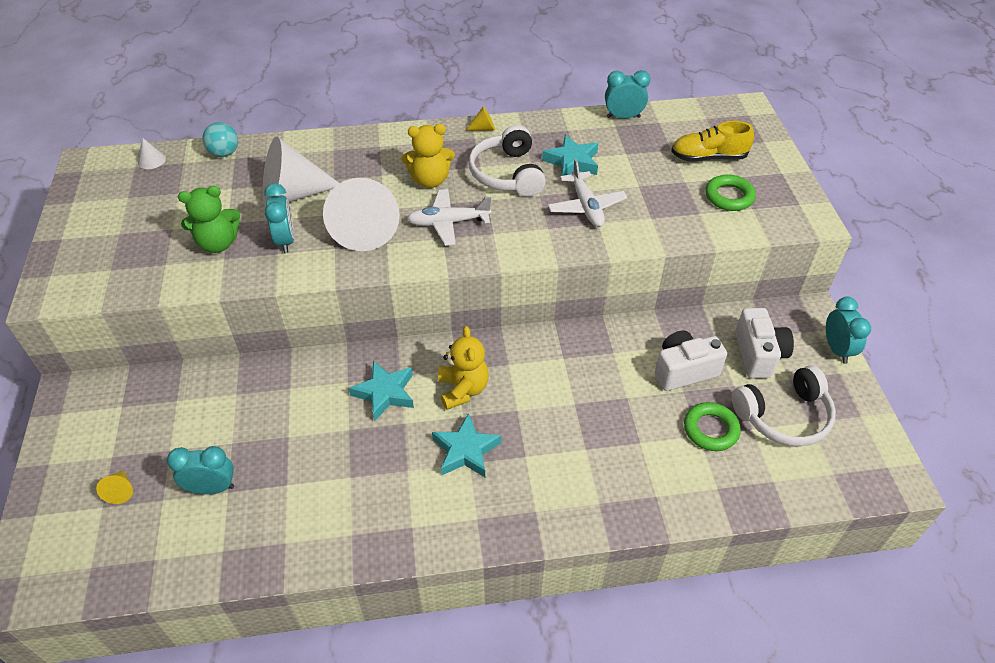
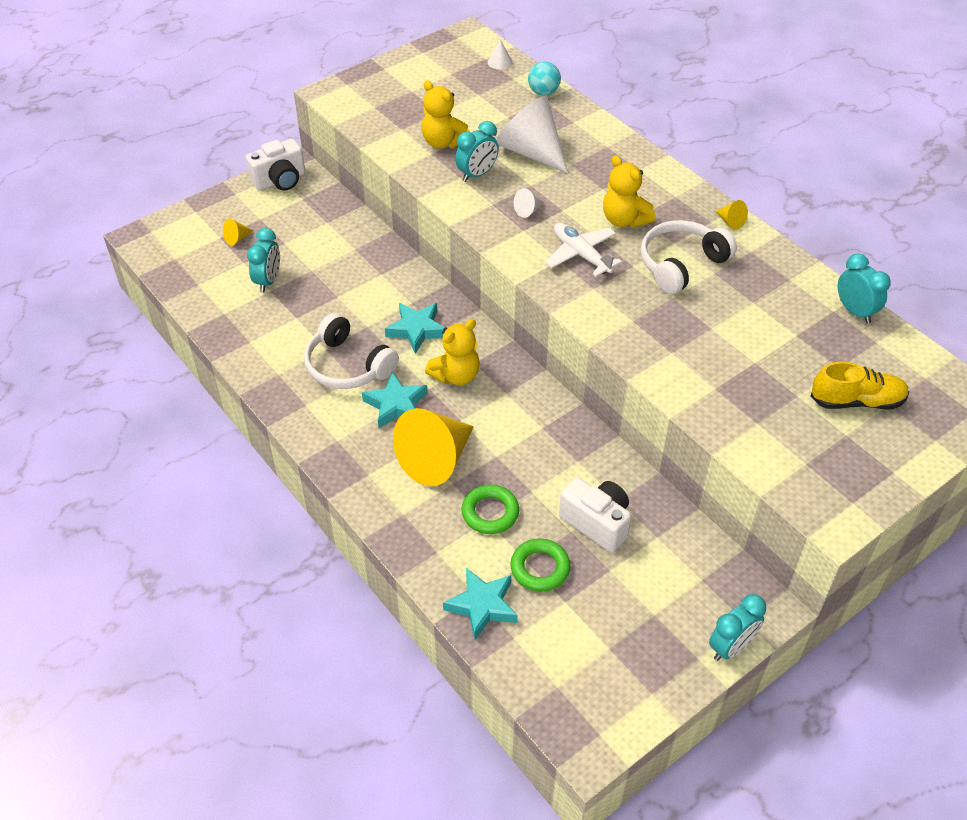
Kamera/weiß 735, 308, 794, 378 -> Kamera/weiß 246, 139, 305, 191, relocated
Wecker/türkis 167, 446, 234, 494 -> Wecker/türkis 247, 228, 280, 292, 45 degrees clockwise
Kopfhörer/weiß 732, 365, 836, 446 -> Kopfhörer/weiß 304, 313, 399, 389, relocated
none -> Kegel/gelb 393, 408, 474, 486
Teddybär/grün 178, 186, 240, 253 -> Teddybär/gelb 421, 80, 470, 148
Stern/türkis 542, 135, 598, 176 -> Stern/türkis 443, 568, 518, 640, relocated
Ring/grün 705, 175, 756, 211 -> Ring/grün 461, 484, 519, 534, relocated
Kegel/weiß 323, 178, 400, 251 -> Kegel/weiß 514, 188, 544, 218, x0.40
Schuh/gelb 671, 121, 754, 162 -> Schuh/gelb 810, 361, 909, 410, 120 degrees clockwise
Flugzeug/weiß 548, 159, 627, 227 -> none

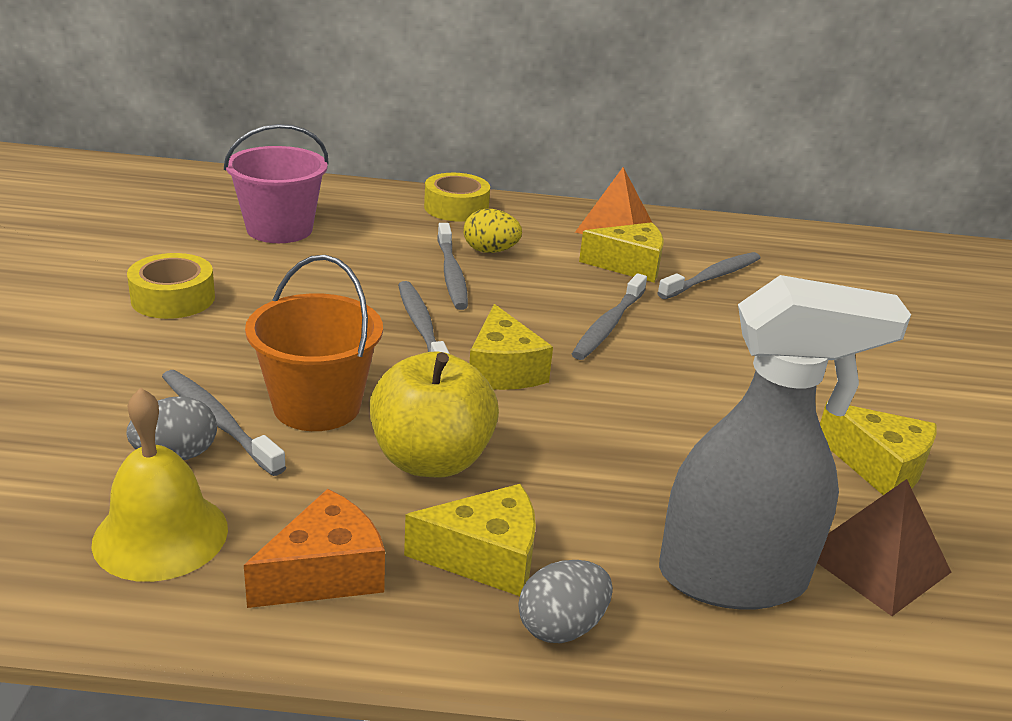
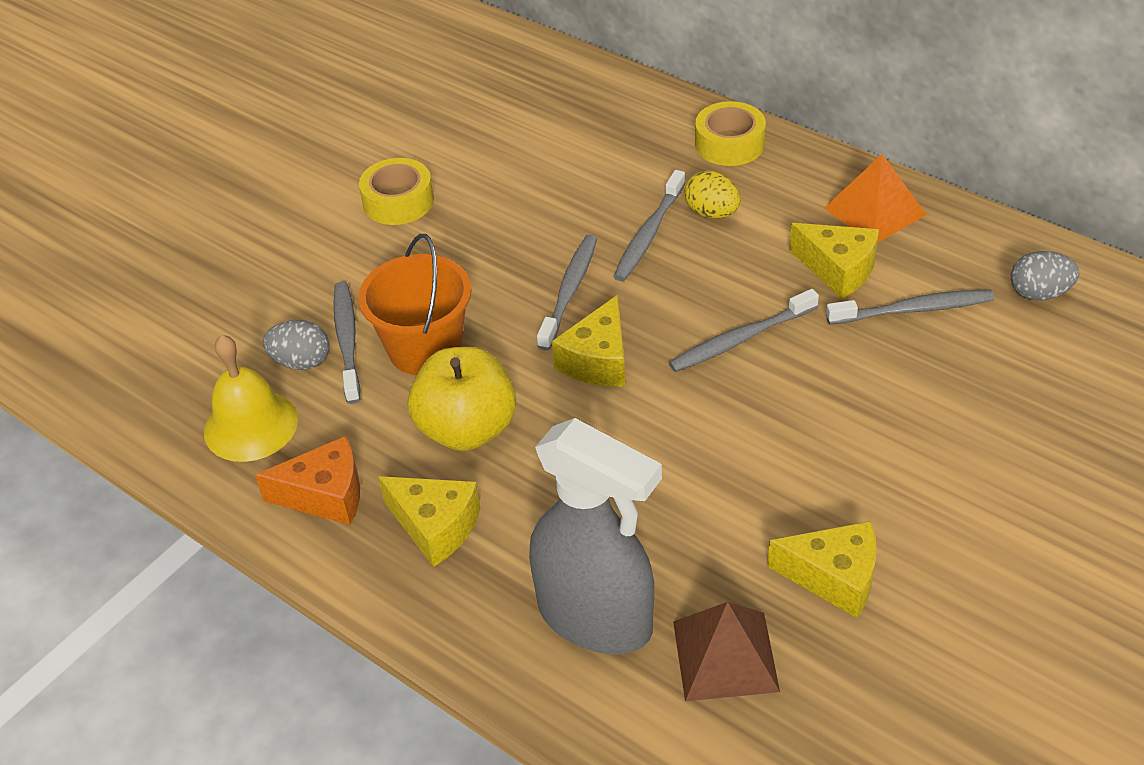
Käse/gelb 820, 402, 936, 495 -> Käse/gelb 768, 521, 877, 618, 60 degrees counterclockwise
Ei/grau 518, 560, 613, 643 -> Ei/grau 1011, 251, 1079, 301, relocated
Eimer/rosa 224, 124, 329, 243 -> none

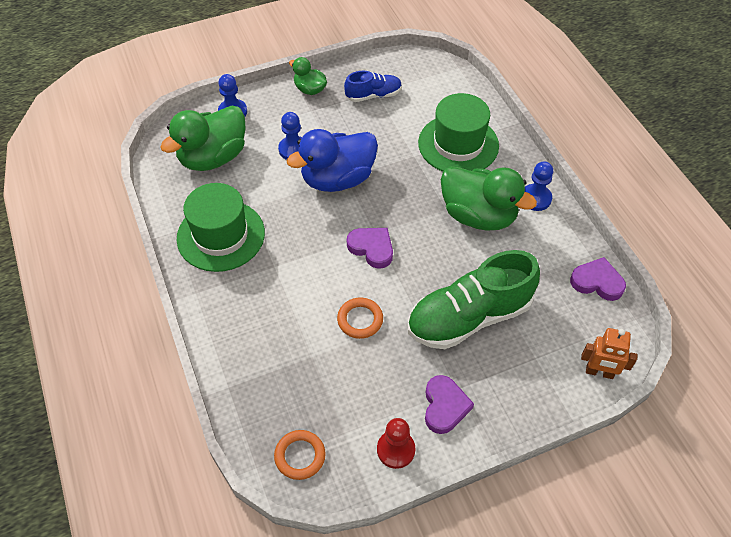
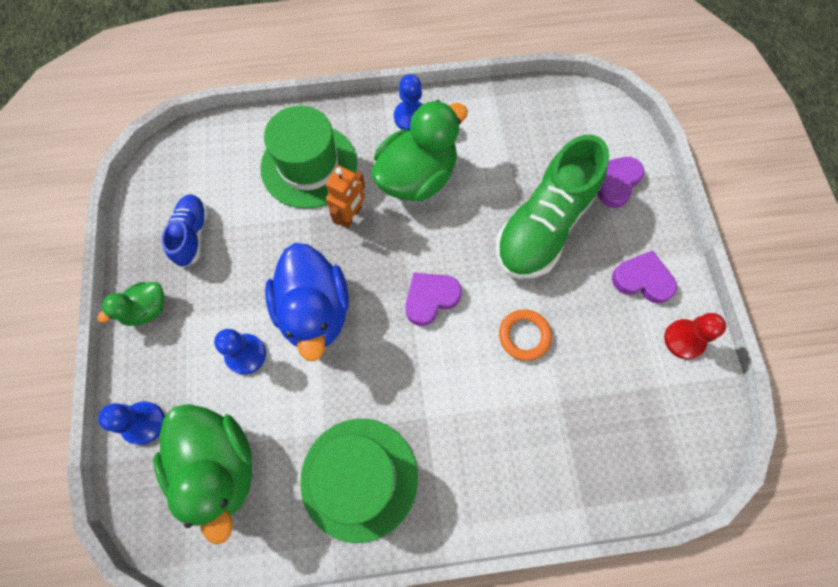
Roboter/orange 581, 328, 638, 379 -> Roboter/orange 326, 166, 365, 228, relocated
Schuh/grün 407, 250, 540, 349 -> Schuh/grün 495, 135, 609, 279, 45 degrees clockwise
Herz/lila 570, 257, 626, 301 -> Herz/lila 598, 157, 644, 208, relocated
Ring/orange 274, 430, 326, 480 -> none

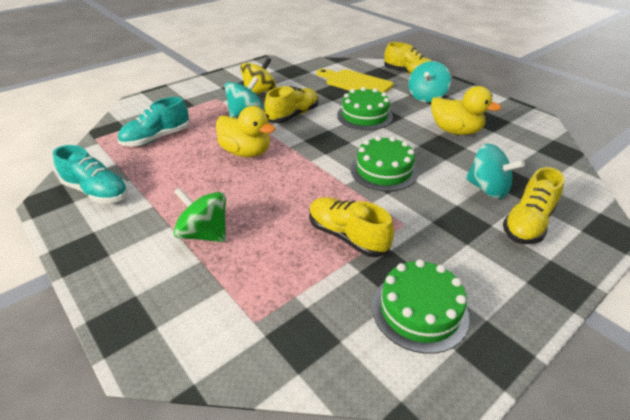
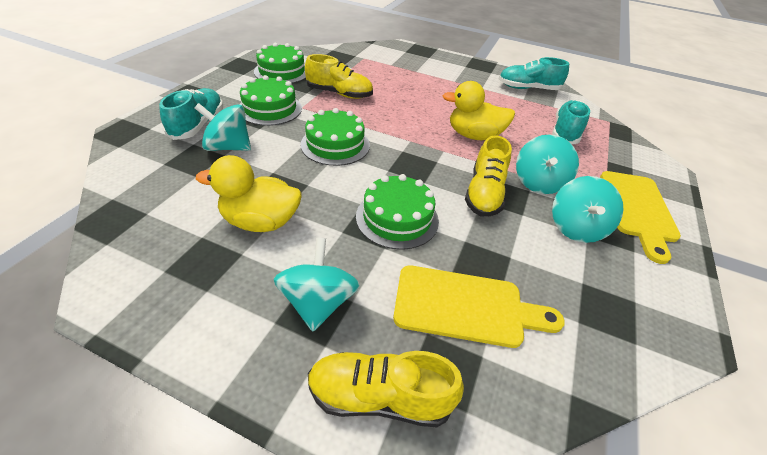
Schuh/gelb 503, 167, 565, 244 -> Schuh/türkis 159, 88, 223, 140
none -> Kuchen/grün 239, 75, 302, 126
Kreisel/gelb 240, 57, 276, 94 -> Kreisel/türkis 552, 176, 624, 243
none -> Schneidebrett/gelb 600, 171, 681, 264
Kreisel/grün 174, 187, 226, 242 -> none

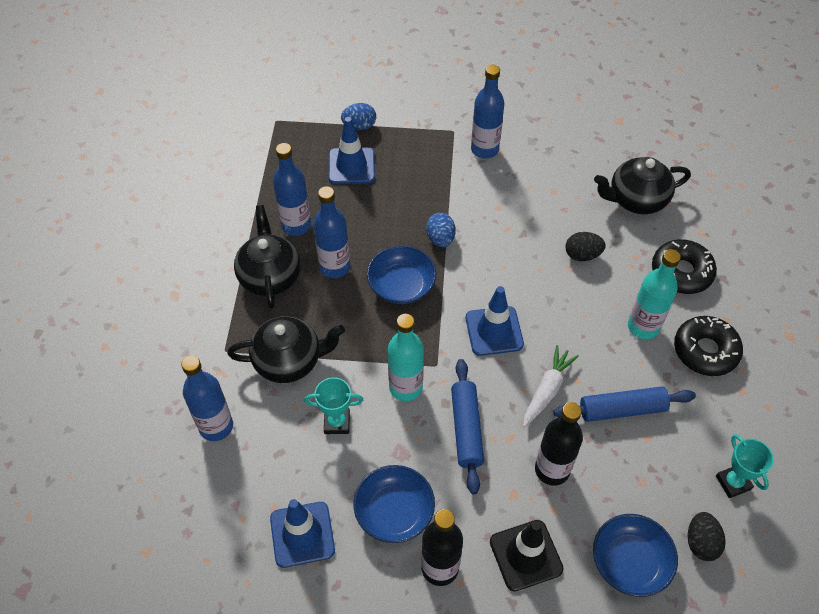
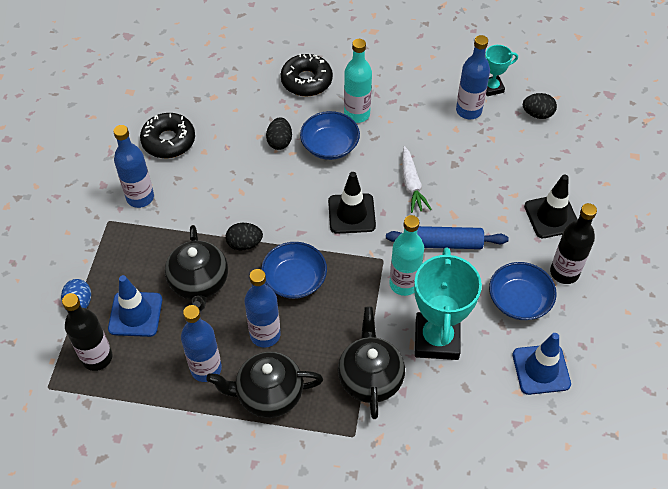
Flasche/schwarz 535, 402, 583, 486 -> Flasche/schwarz 62, 293, 113, 371, relocated
Donut/schwarz 674, 316, 743, 376 -> Donut/schwarz 140, 113, 195, 158, relocated
Teekanne/schwarz 594, 157, 691, 214 -> Teekanne/schwarz 165, 225, 228, 311, relocated
Ei/blau 426, 213, 455, 247 -> Ei/schwarz 226, 223, 263, 250
Schüssel/blau 593, 514, 678, 597 -> Schüssel/blau 300, 111, 360, 160, relocated
Leitkegel/blau 466, 286, 524, 356 -> Leitkegel/schwarz 328, 172, 376, 234
Karotte/weiß 523, 345, 579, 427 -> Karotte/weiß 402, 146, 432, 213, 135 degrees counterclockwise
Pokal/türkis 304, 377, 363, 434 -> Pokal/türkis 414, 248, 482, 360, x1.95
Flasche/blau 181, 355, 233, 441 -> Flasche/blau 456, 35, 490, 119, relocated
Nudelholz/blau 553, 386, 696, 422 -> none

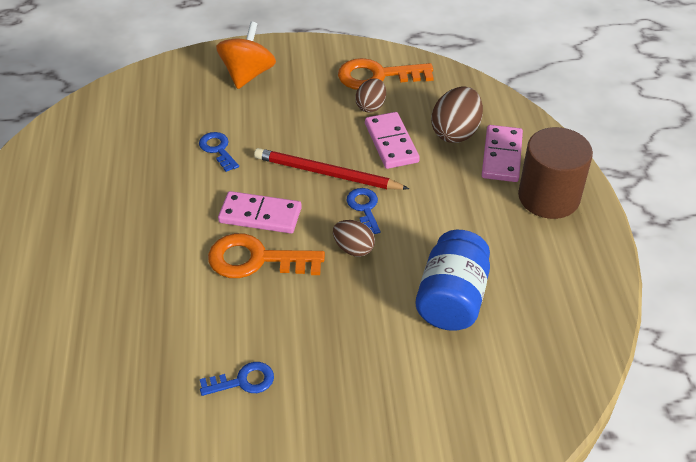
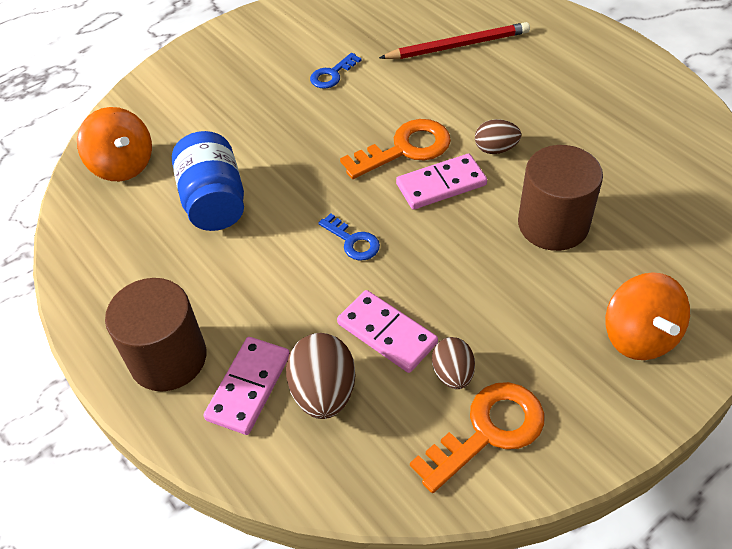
none -> Kreisel/orange 77, 107, 152, 181
Dominostein/rosa 482, 125, 523, 182 -> Dominostein/rosa 203, 337, 290, 435, 45 degrees clockwise
Bleistift/rot 254, 148, 409, 190 -> Bleistift/rot 379, 22, 530, 59, relocated
Ei/braun 333, 220, 375, 257 -> Ei/braun 475, 119, 521, 154, relocated
Schlüssel/blau 199, 132, 239, 172 -> Vollzylinder/braun 518, 145, 603, 251

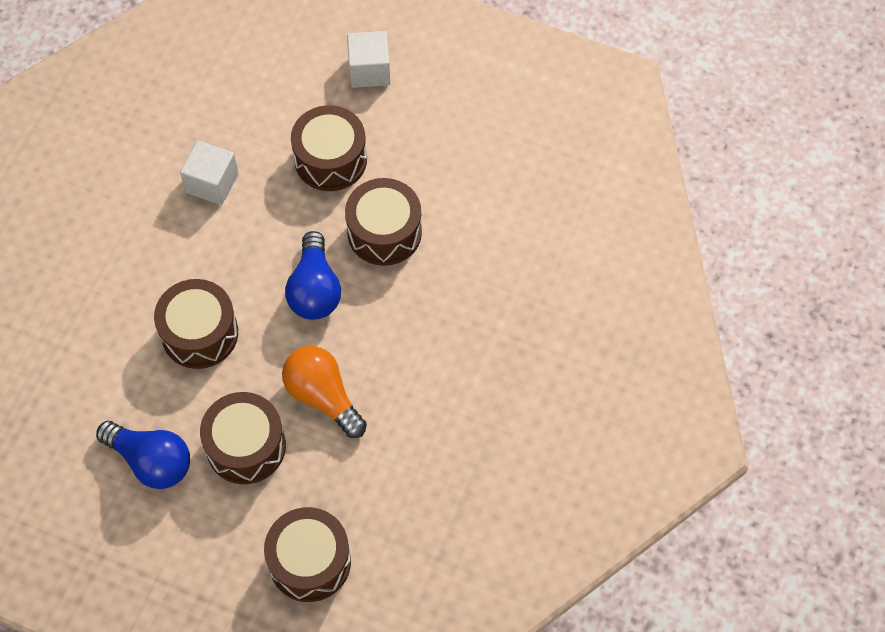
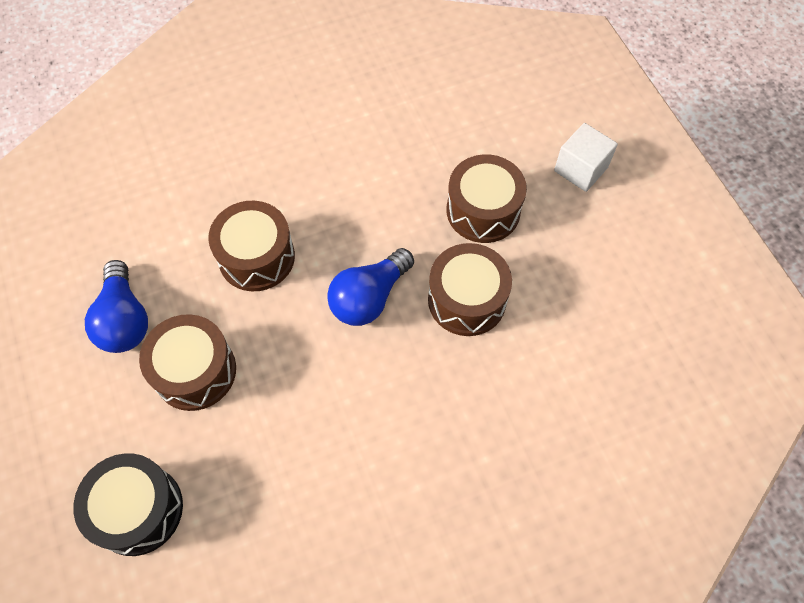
Trommel/braun 264, 507, 351, 602 -> Trommel/schwarz 73, 453, 183, 556
Kubus/weiß 180, 140, 239, 205 -> none
Glühbirne/orange 282, 346, 367, 438 -> none

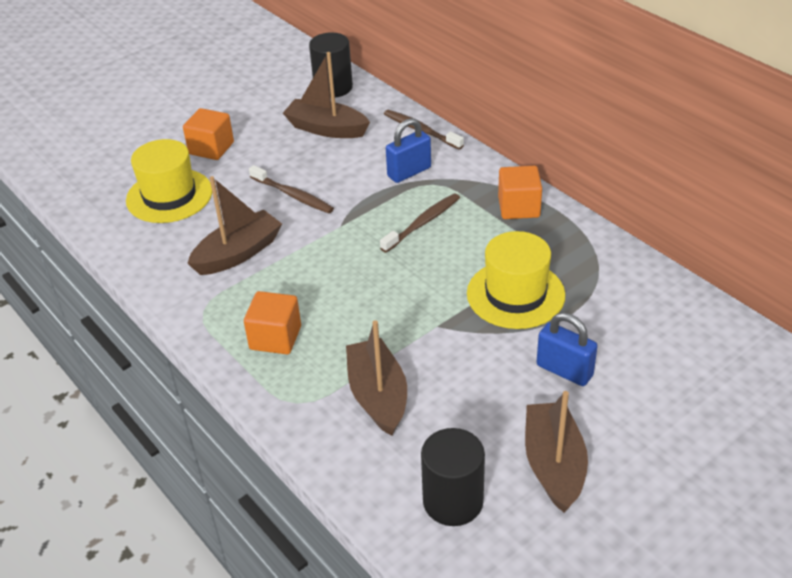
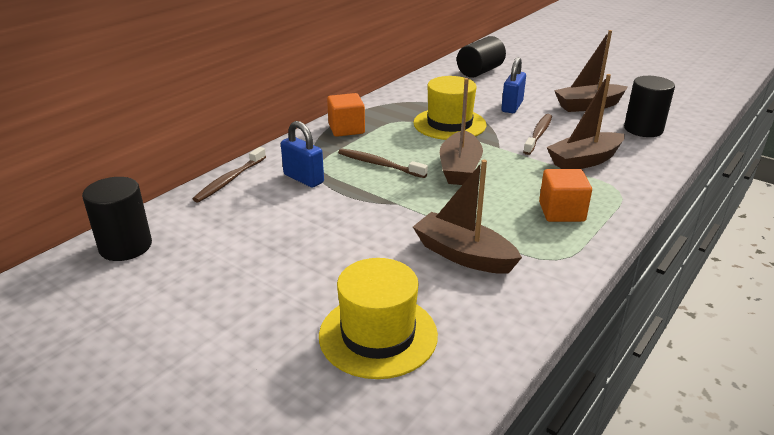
Boot/braun 283, 52, 370, 138 -> Boot/braun 440, 78, 483, 185, relocated
none -> Vollzylinder/schwarz 457, 36, 506, 78
Zahnbürste/braun 249, 165, 334, 213 -> Zahnbürste/braun 523, 114, 552, 155, relocated
Kubus/orange 183, 108, 234, 160 -> none

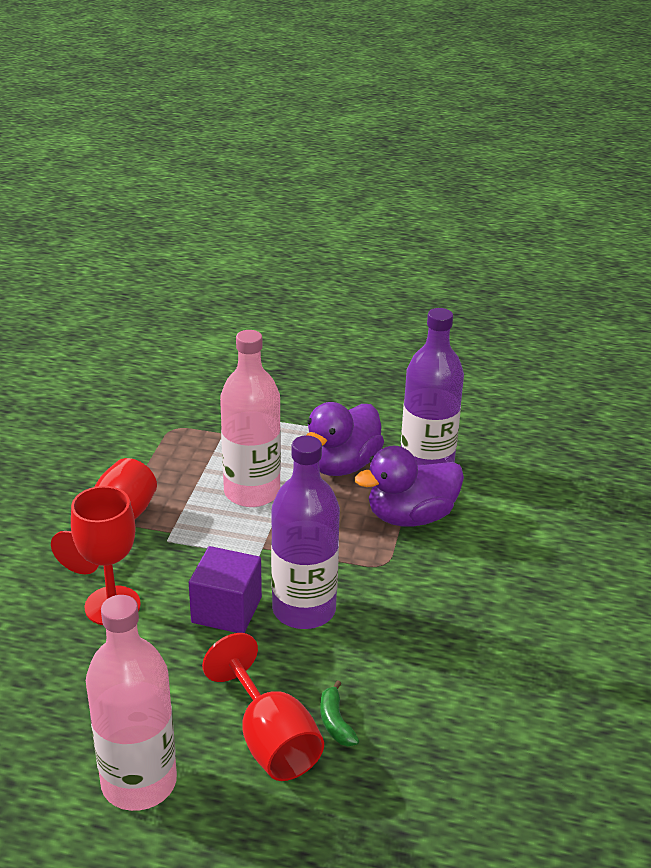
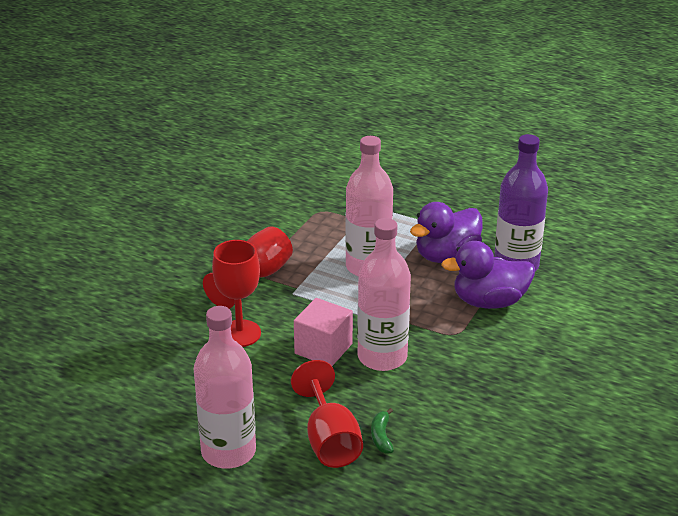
Kubus/lila 189, 546, 262, 633 -> Kubus/rosa 294, 298, 353, 366
Flasche/lila 271, 435, 340, 629 -> Flasche/rosa 357, 218, 411, 371

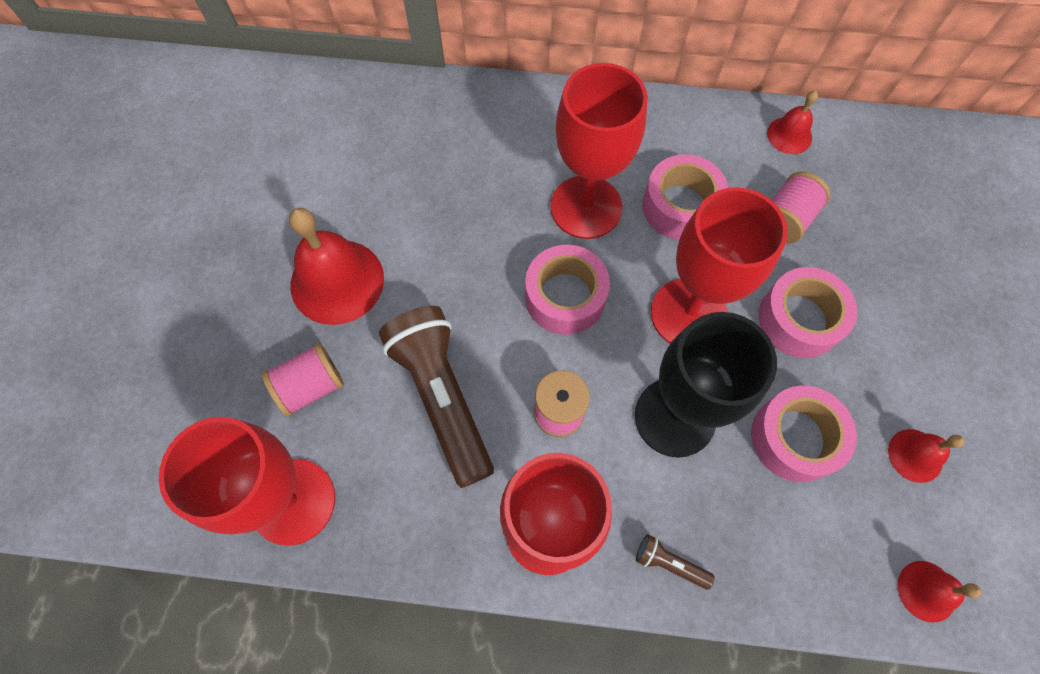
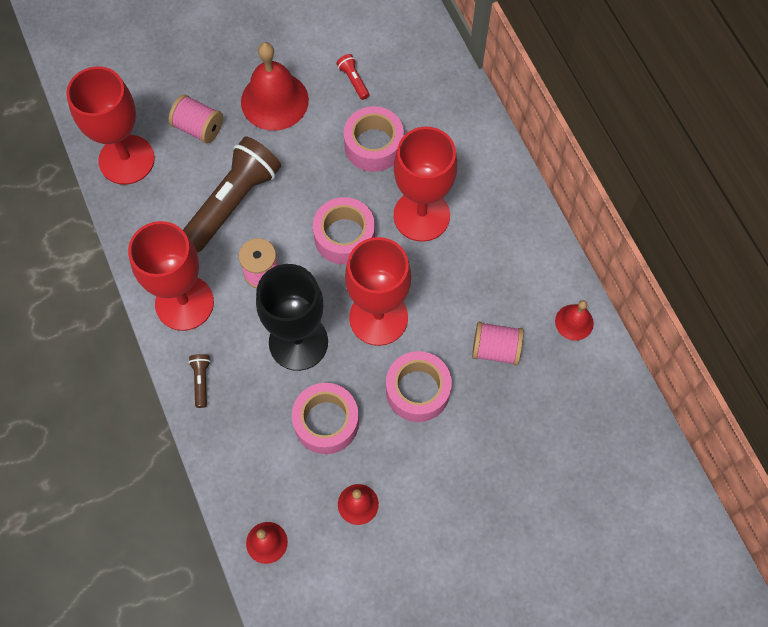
none -> Taschenlampe/rot 337, 54, 369, 100
Klebeband/rosa 643, 154, 728, 240 -> Klebeband/rosa 344, 106, 404, 172, relocated

